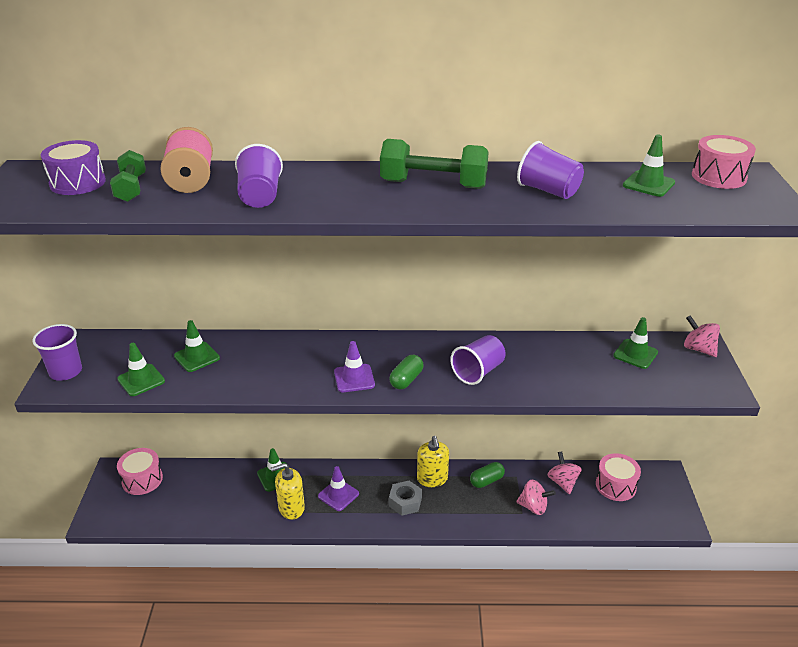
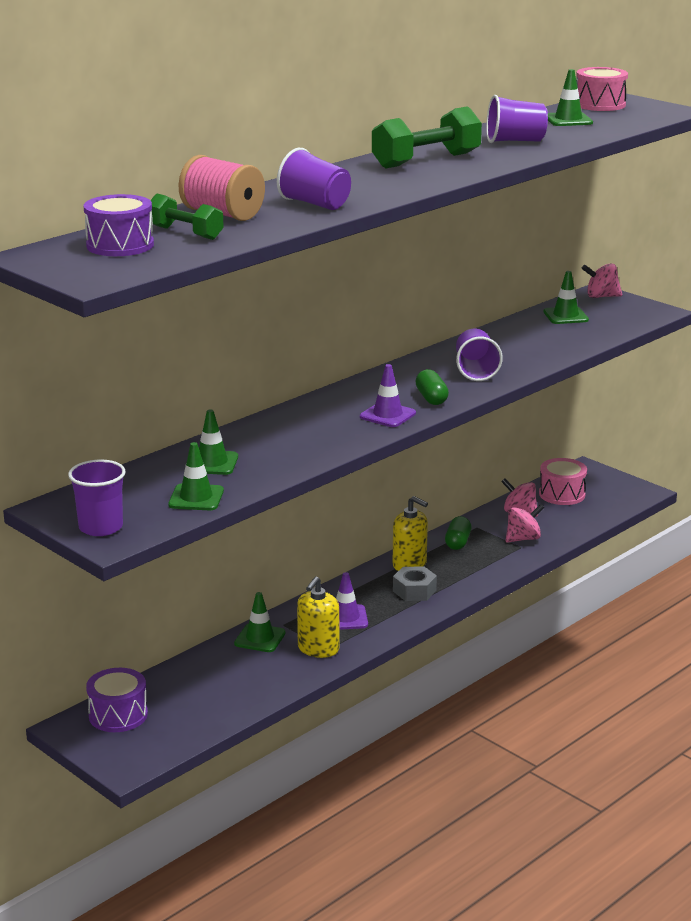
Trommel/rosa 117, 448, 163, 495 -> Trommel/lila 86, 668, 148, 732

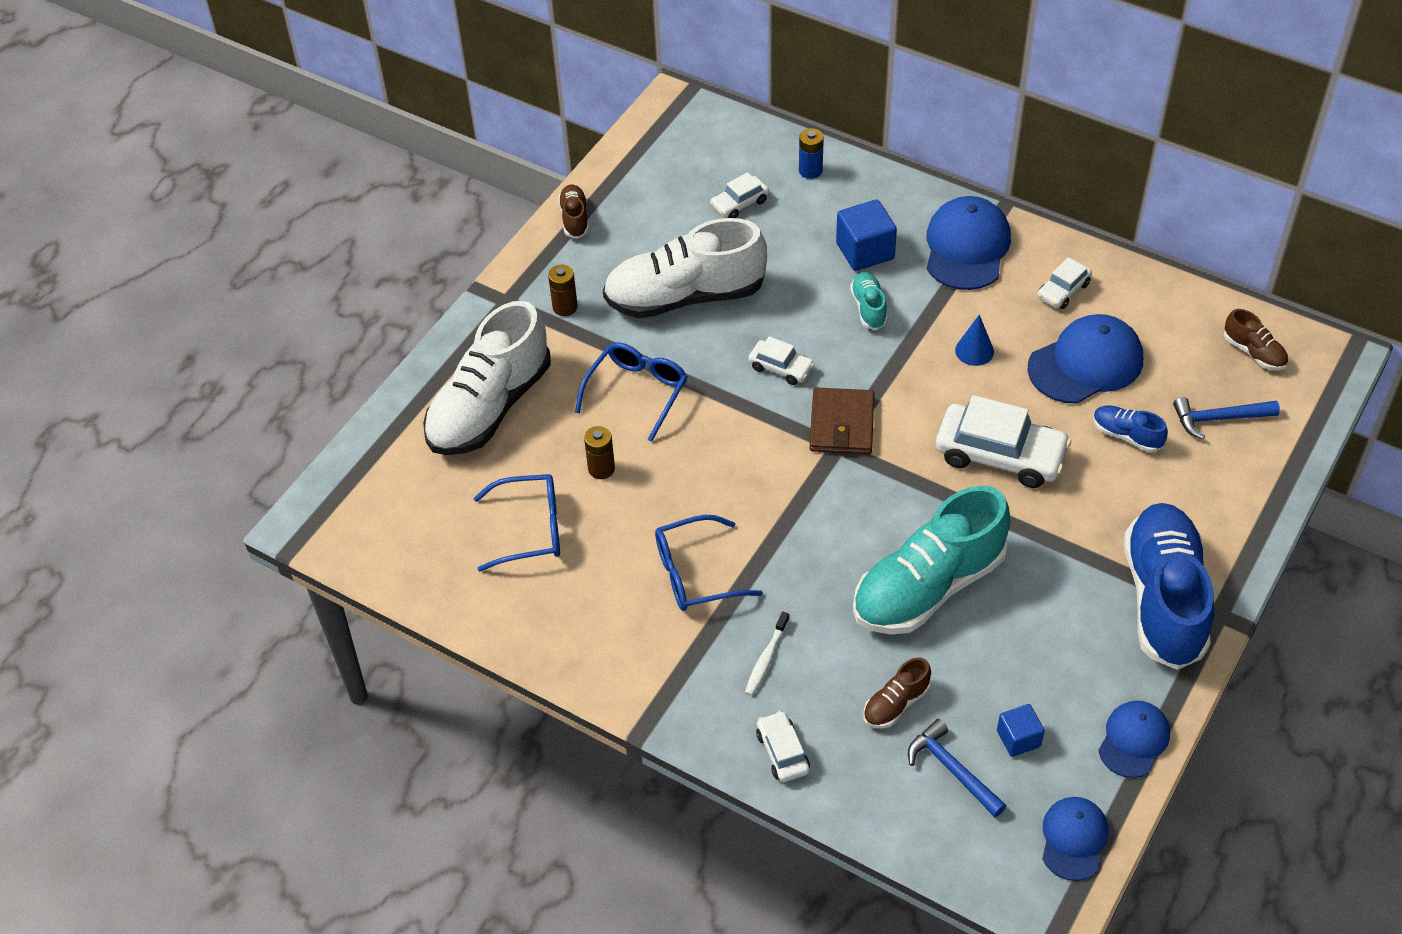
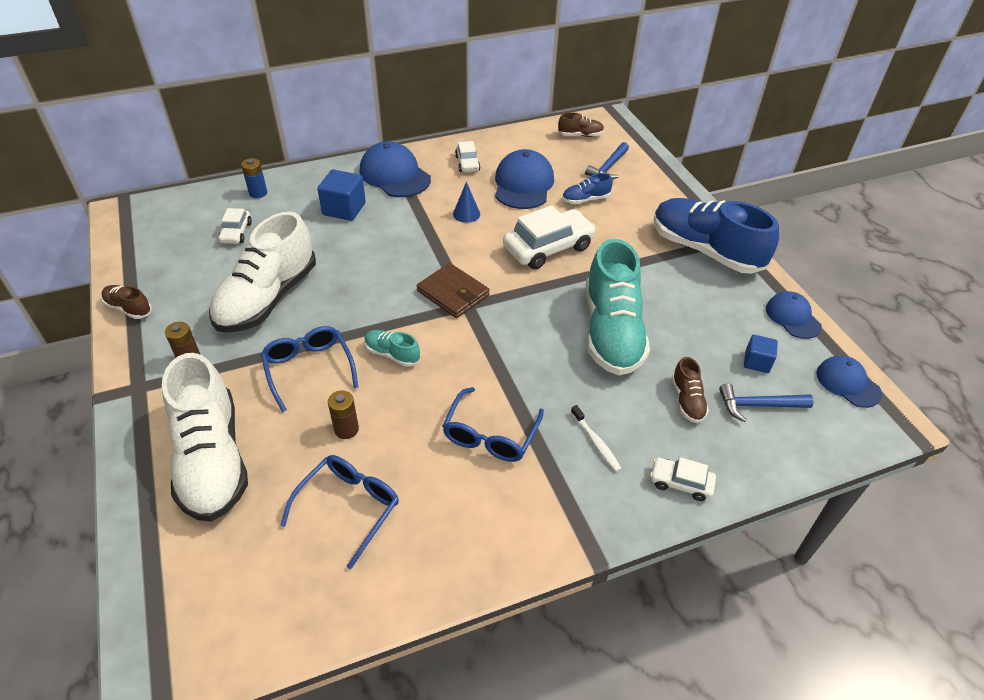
Schuh/türkis 850, 272, 888, 330 -> Schuh/türkis 364, 330, 420, 367, relocated
Auto/weiß 749, 336, 815, 385 -> none

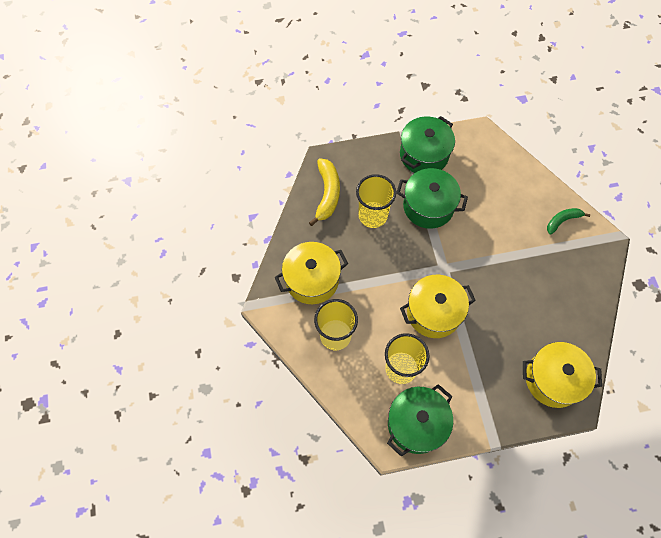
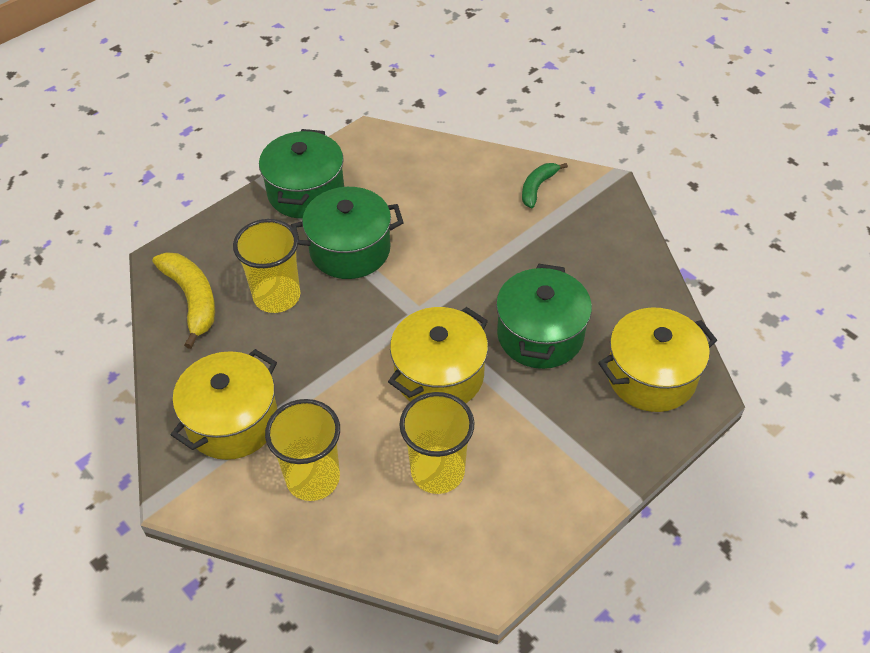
Kochtopf/grün 387, 384, 453, 457 -> Kochtopf/grün 496, 264, 592, 369, relocated

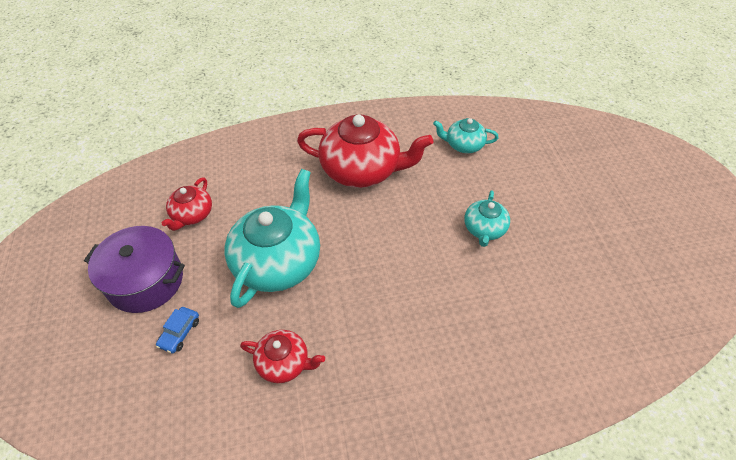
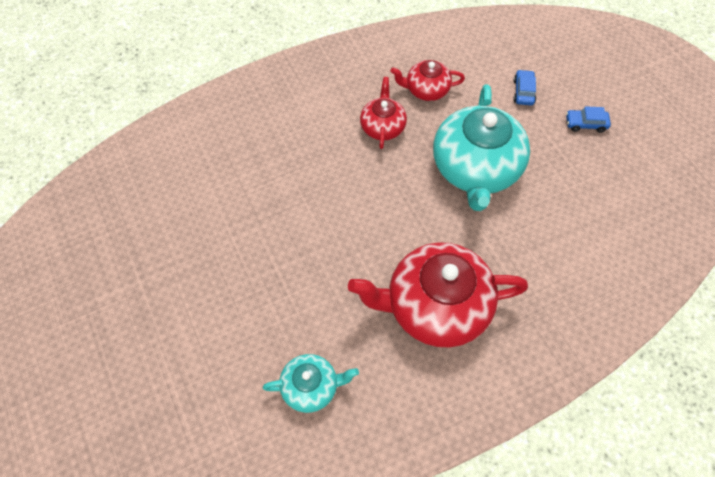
Teekanne/rot 162, 178, 212, 231 -> Teekanne/rot 360, 77, 407, 149, relocated
Kochtopf/lila 84, 226, 185, 313 -> Auto/blau 566, 106, 611, 133
Teekanne/türkis 464, 190, 510, 247 -> none

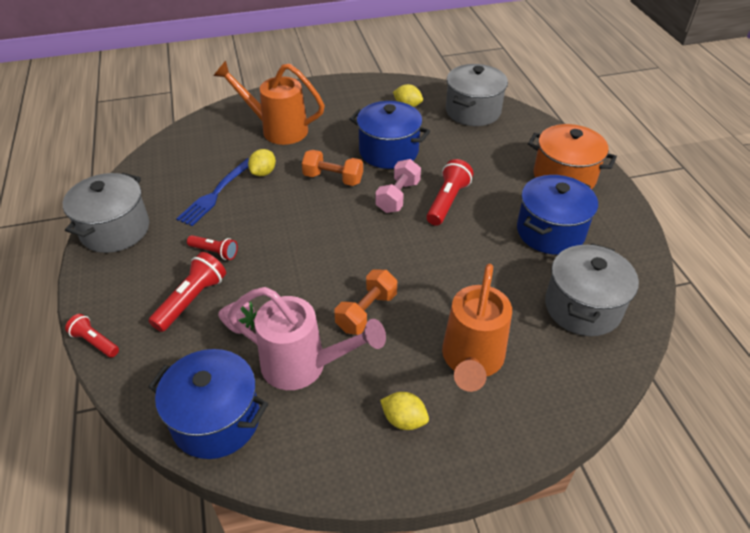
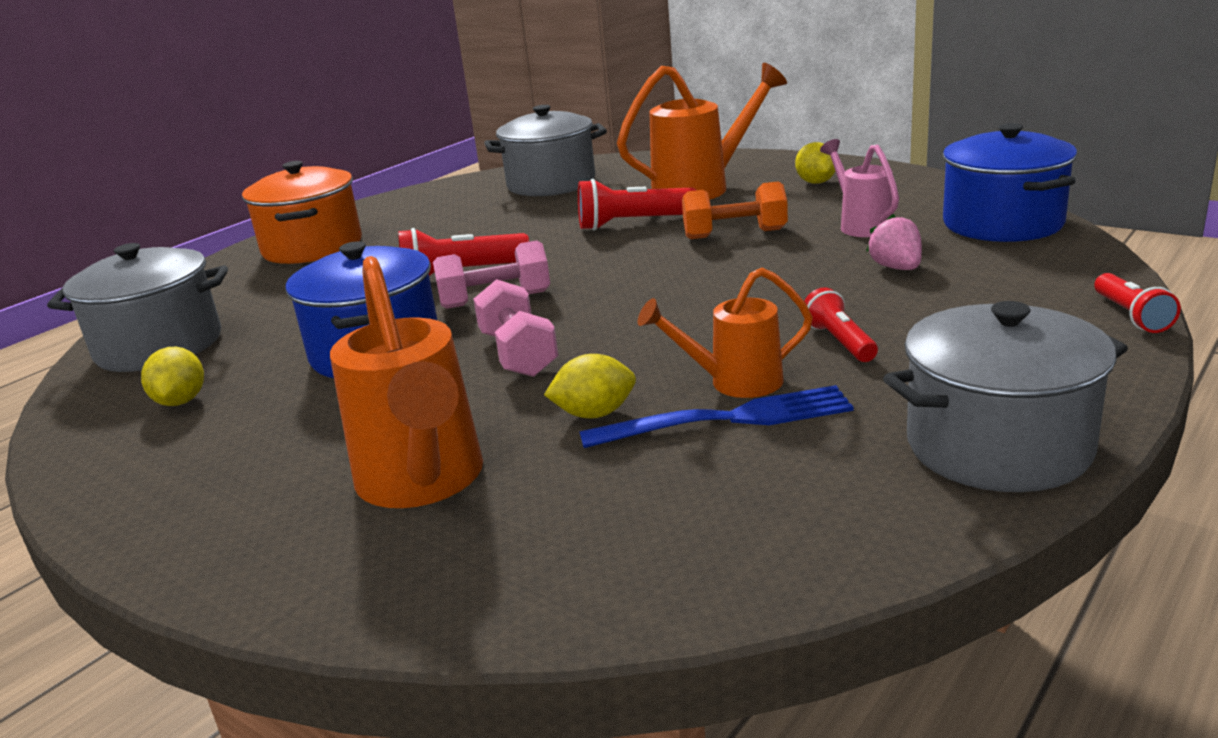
Hantel/orange 302, 150, 363, 186 -> Hantel/rosa 473, 279, 558, 377
Taschenlampe/rot 149, 252, 226, 332 -> Taschenlampe/rot 578, 179, 696, 230, relocated
none -> Gießkanne/orange 638, 268, 813, 398
Gießkanne/rosa 227, 287, 386, 390 -> Gießkanne/rosa 820, 139, 899, 237, x0.60
Kochtopf/blau 517, 175, 598, 255 -> none

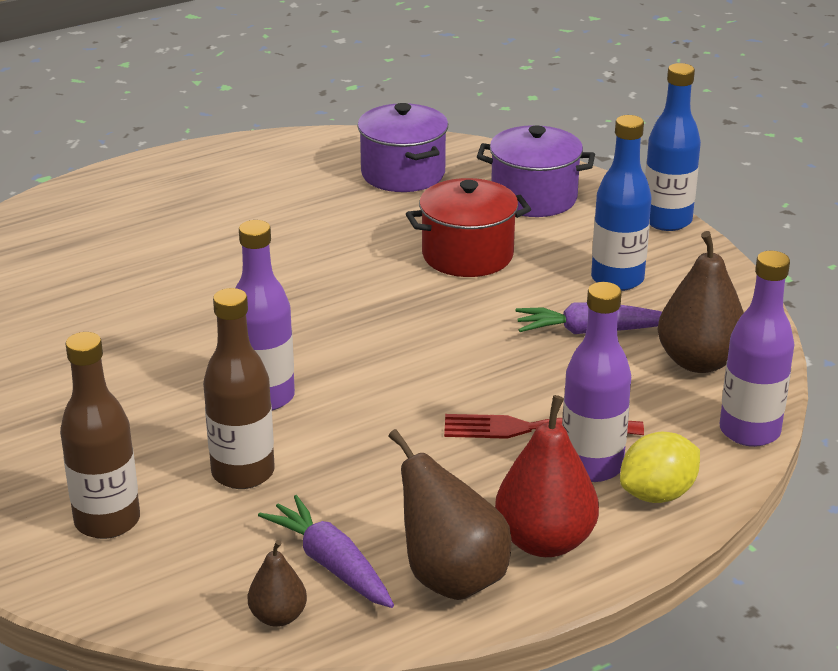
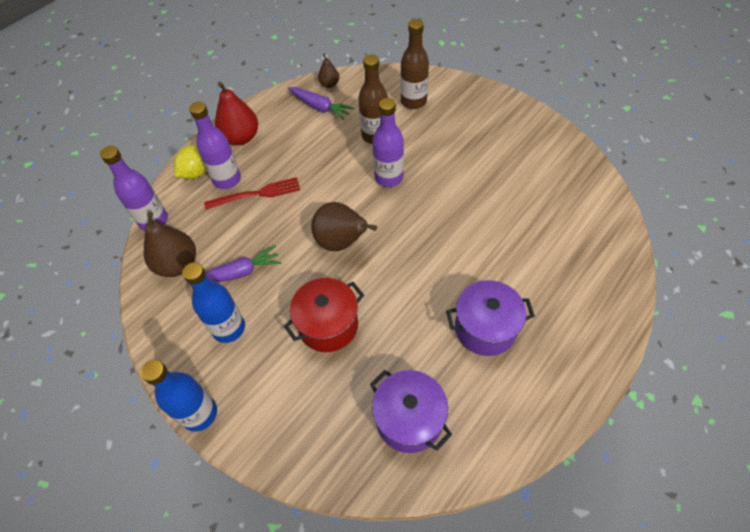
Birne/braun 388, 429, 512, 600 -> Birne/braun 311, 202, 377, 251, relocated
Kochtopf/lila 477, 125, 595, 217 -> Kochtopf/lila 446, 280, 535, 356, relocated

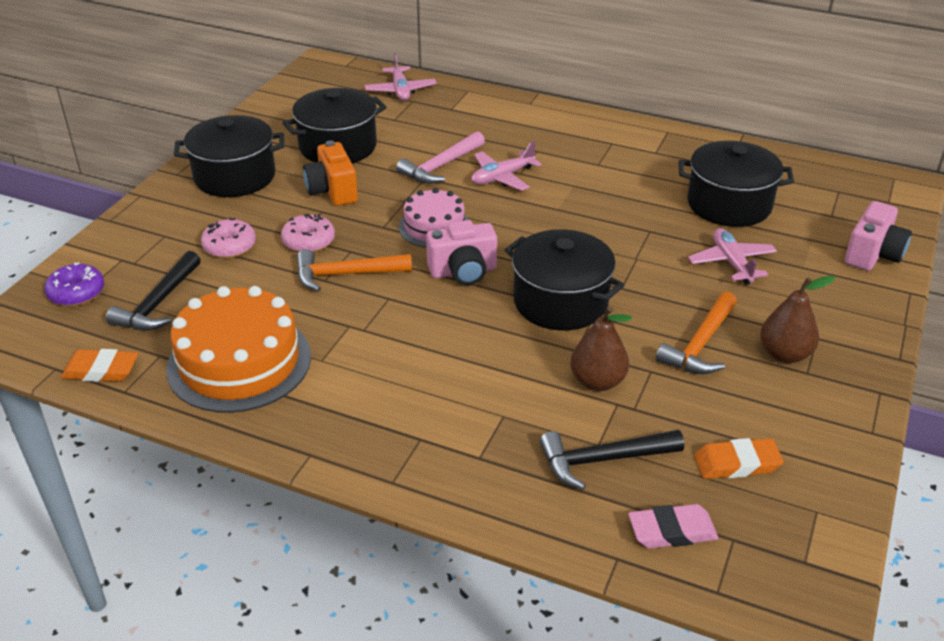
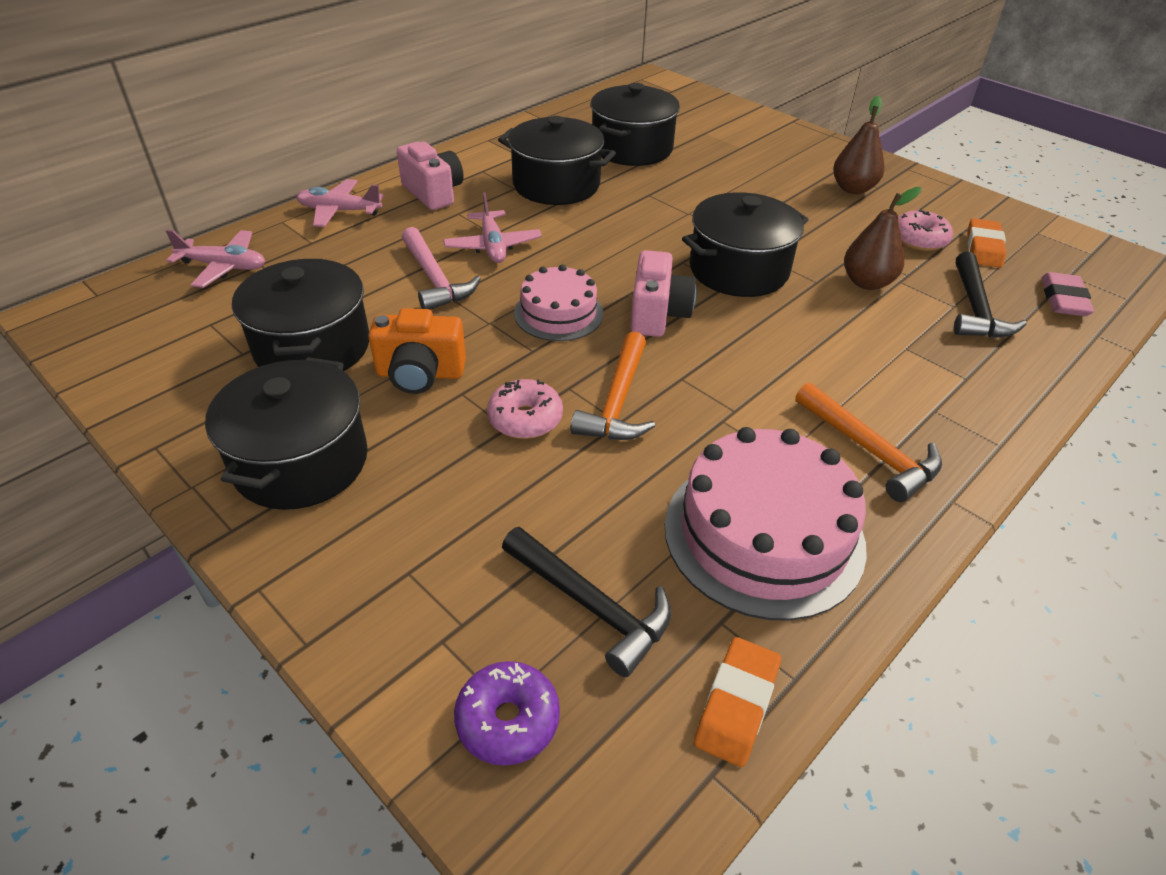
Flugzeug/rosa 688, 228, 777, 285 -> Flugzeug/rosa 296, 179, 384, 227, relocated
Kamera/rosa 845, 201, 912, 271 -> Kamera/rosa 397, 142, 464, 210, relocated
none -> Kochtopf/schwarz 498, 116, 616, 205
Kuchen/orange 166, 286, 311, 413 -> Kuchen/rosa 665, 427, 867, 621
Hammer/orange 656, 291, 737, 374 -> Hammer/orange 795, 382, 942, 502, relocated
Donut/rosa 201, 218, 256, 258 -> Donut/rosa 898, 210, 953, 251, relocated

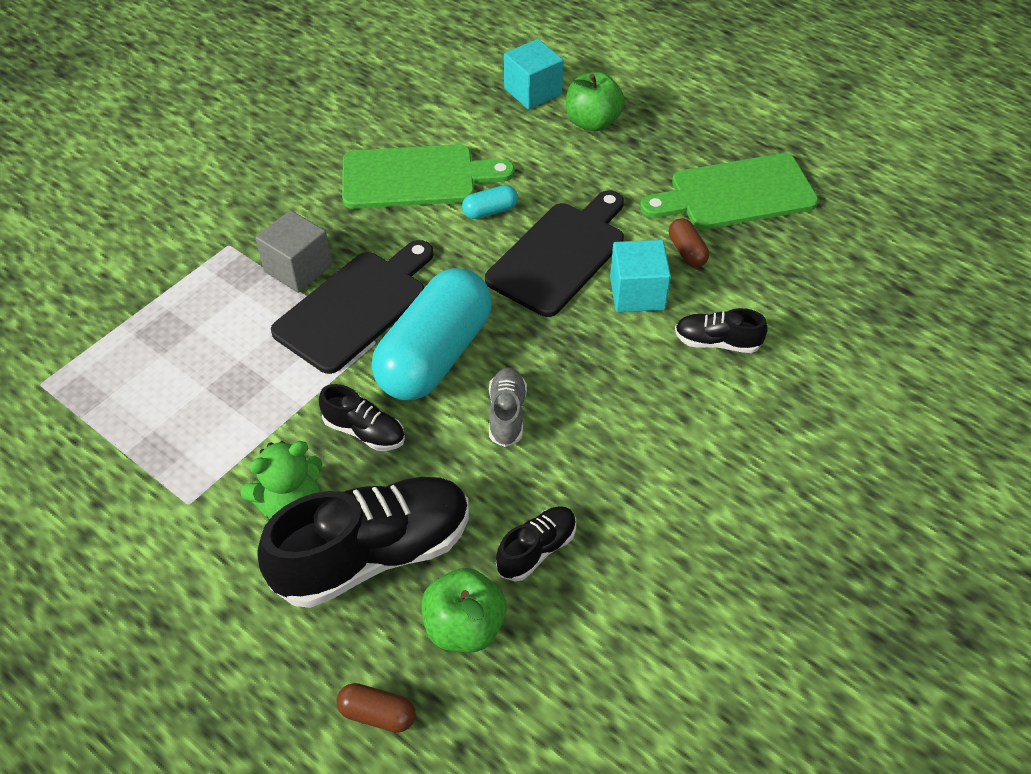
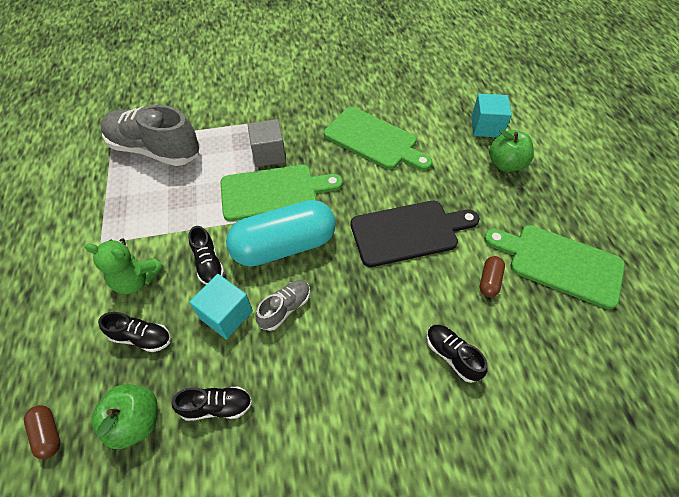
Schuh/schwarz 257, 477, 469, 608 -> Schuh/schwarz 98, 312, 171, 352, x0.48
none -> Schuh/grau 100, 105, 200, 166
Kubus/türkis 610, 240, 671, 312 -> Kubus/türkis 189, 274, 253, 339, relocated
Schneidebrett/schwarz 271, 240, 434, 374 -> Schneidebrett/grün 221, 165, 342, 221
Kapsel/türkis 462, 185, 518, 219 -> none

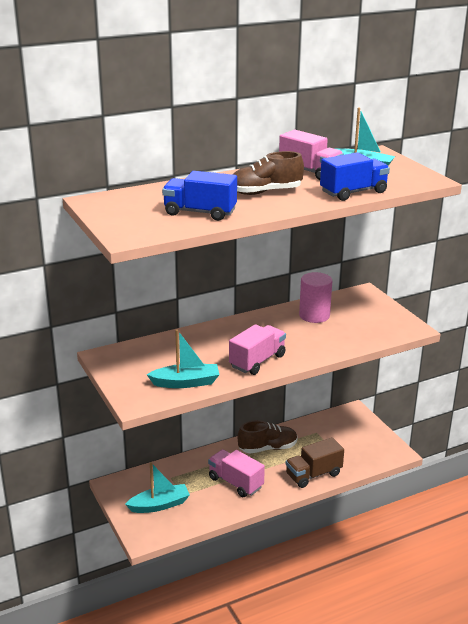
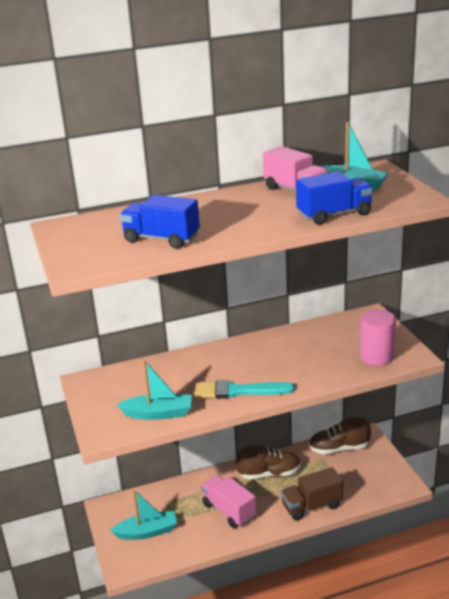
Lastwagen/rosa 229, 324, 286, 375 -> Pinsel/türkis 195, 380, 295, 399
Schuh/braun 232, 151, 304, 195 -> Schuh/braun 309, 417, 371, 454, relocated
Vollzylinder/rosa 299, 272, 332, 323 -> Vollzylinder/rosa 360, 309, 396, 366, relocated

